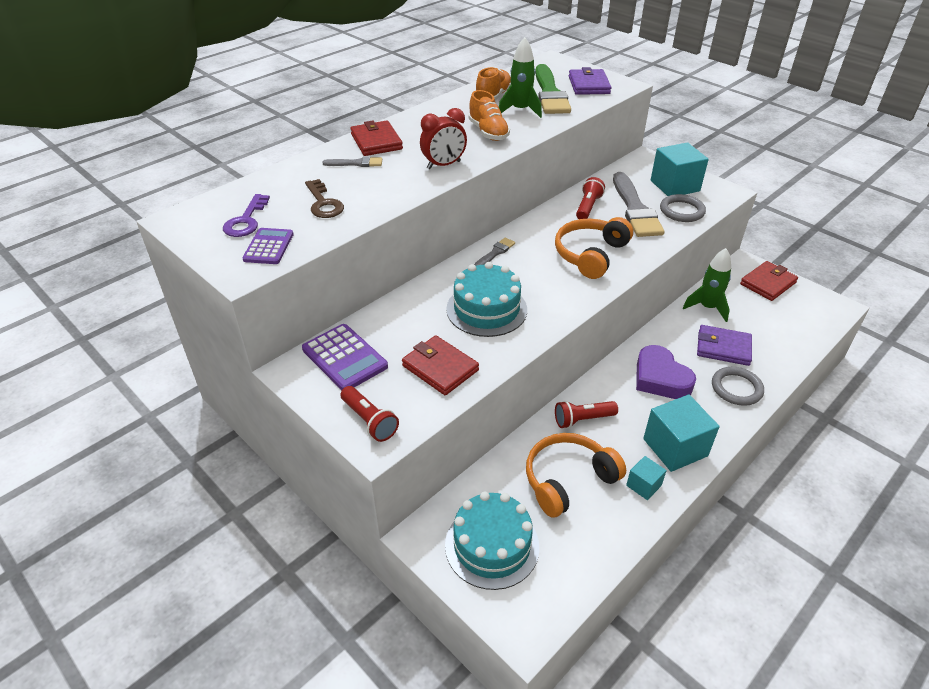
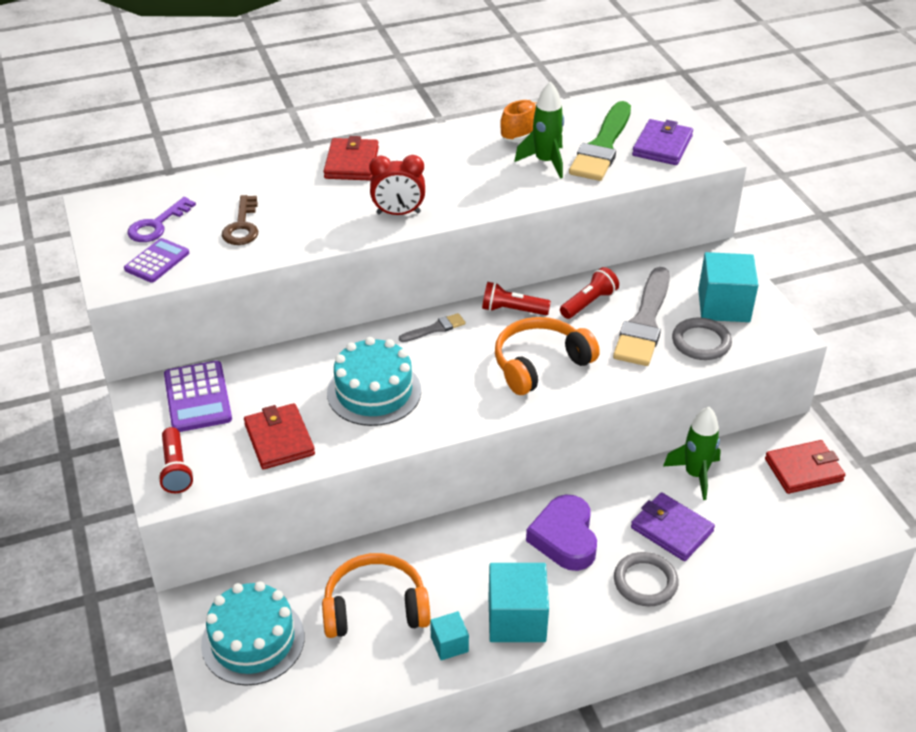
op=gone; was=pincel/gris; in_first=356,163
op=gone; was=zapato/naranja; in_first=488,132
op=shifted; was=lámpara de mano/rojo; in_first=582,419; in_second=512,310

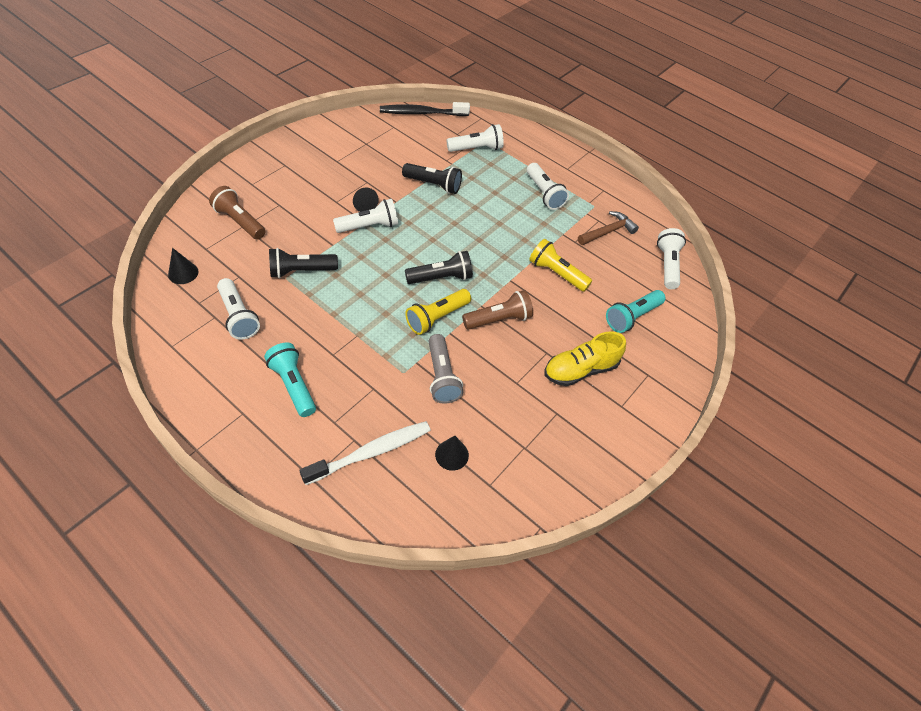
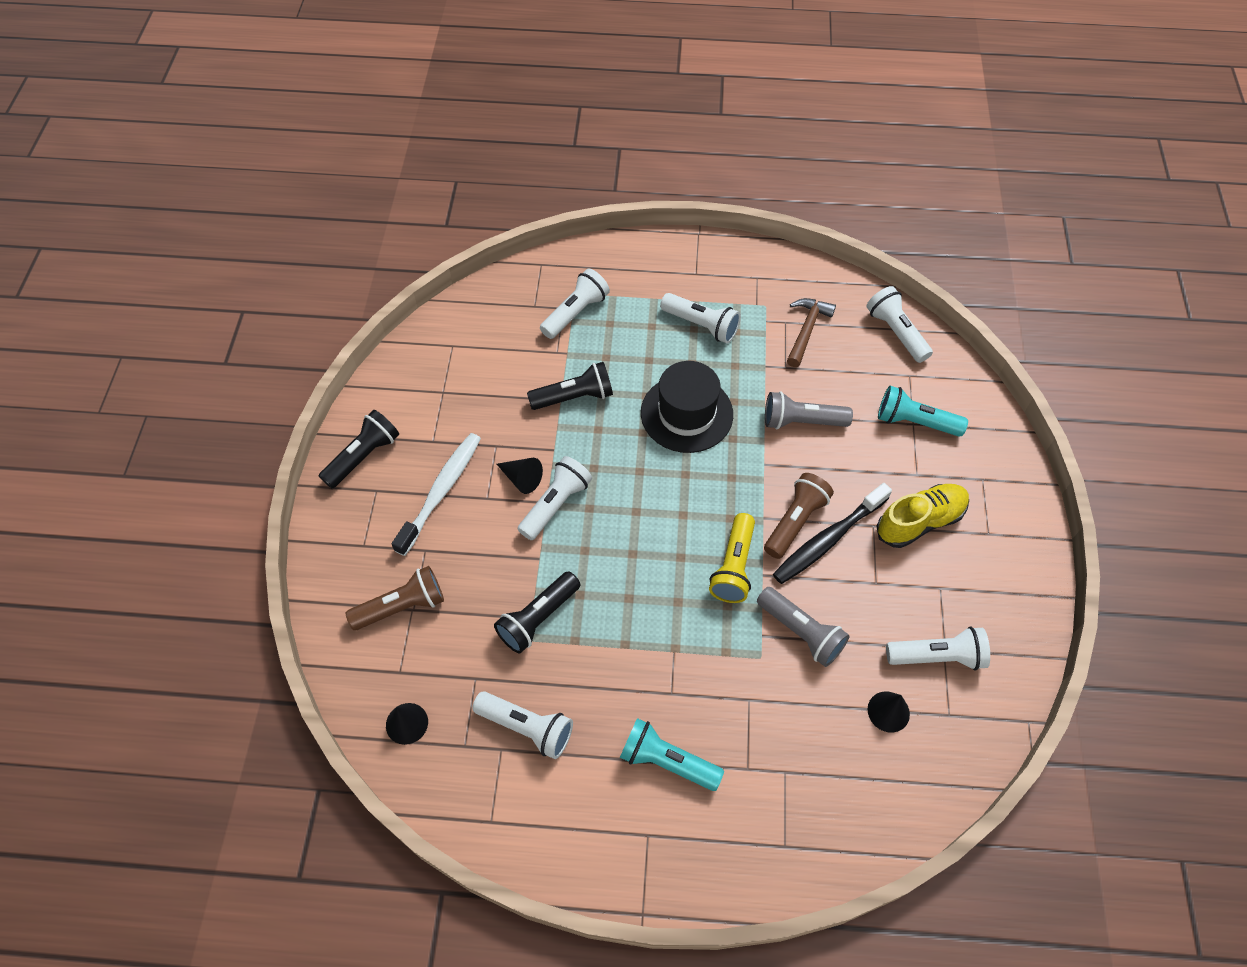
op=rotated; was=lámpara de mano/marrón; in_first=240,221; in_second=402,606; clockwise=150
op=shifted; was=cepillo de dientes/blanco; in_first=371,452; in_second=441,491
op=shifted; was=cepillo de dientes/negro; in_first=421,113; in_second=828,539
op=shifted; was=lámpara de mano/negro; in_first=441,278; in_second=363,456
op=repainted; was=lámpara de mano/amarillo; now=lámpara de mano/gris; in_first=556,273; in_second=801,421
op=rotated; was=zapato/amarillo; in_first=580,370; in_second=919,521; clockwise=-150
op=rotated; was=lámpara de mano/turquesa; in_first=632,317; in_second=914,422; clockwise=90
op=new; now=sombrero/negro; in_second=686,413
op=new; now=lámpara de mano/blanco; in_second=937,656

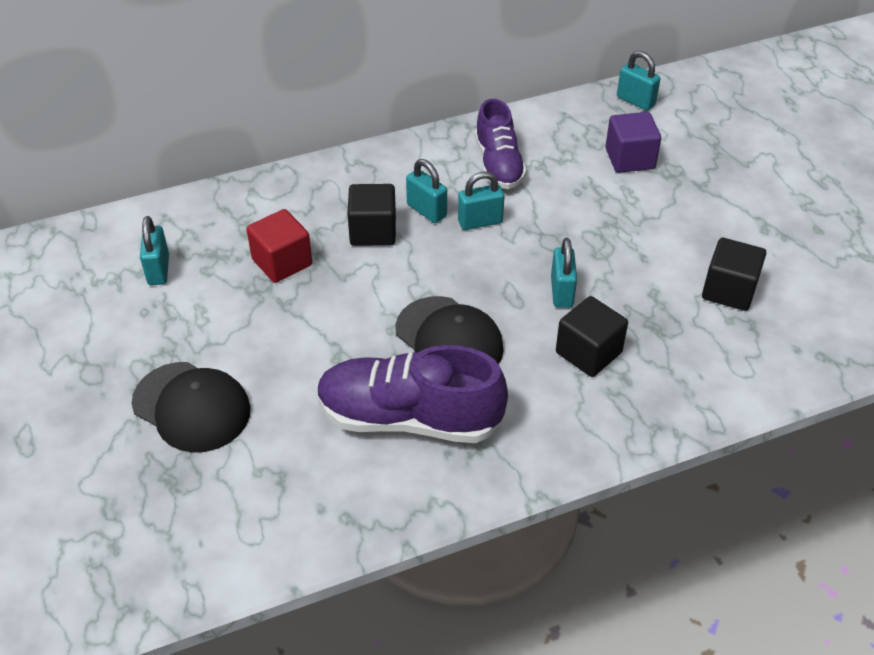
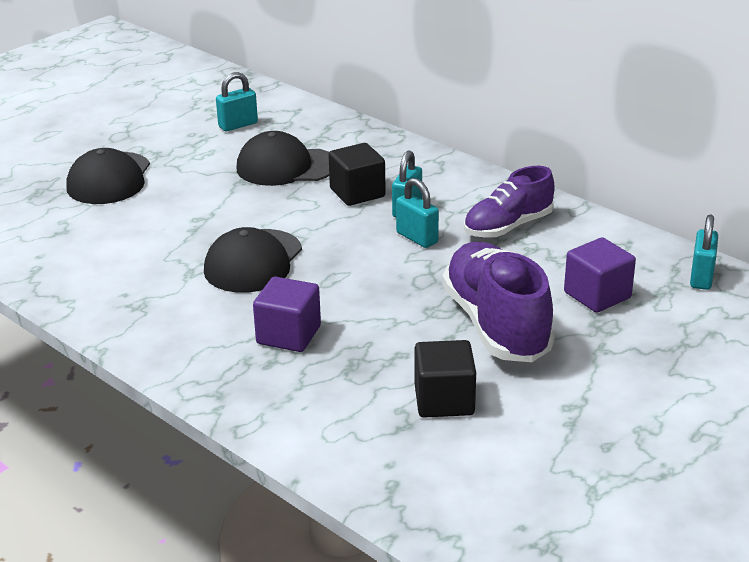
op=swapped; was=cubo/rojo; now=gorra/negro; in_first=282,262; in_second=286,167
op=shifted; was=zapato/morado; in_first=409,418; in_second=496,325
op=gone; was=candado/turquesa; in_first=561,292
op=repainted; was=cubo/negro; now=cubo/morado; in_first=588,352; in_second=288,335

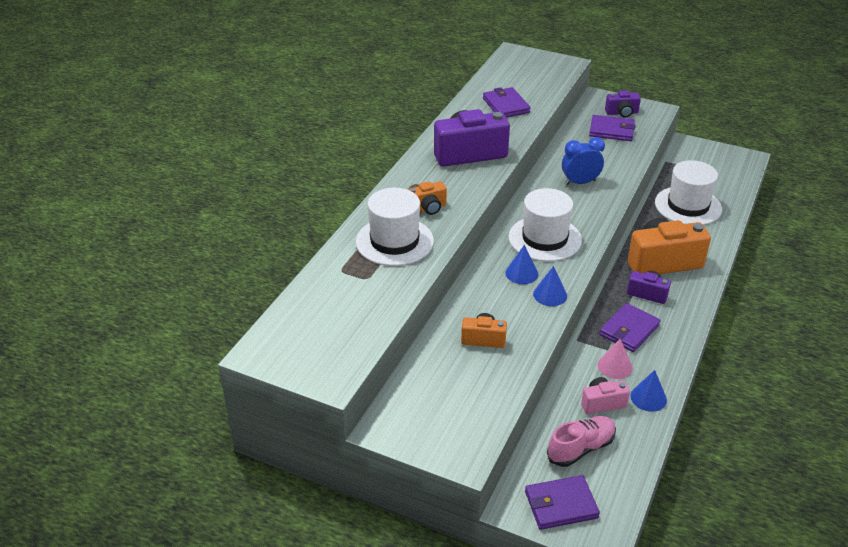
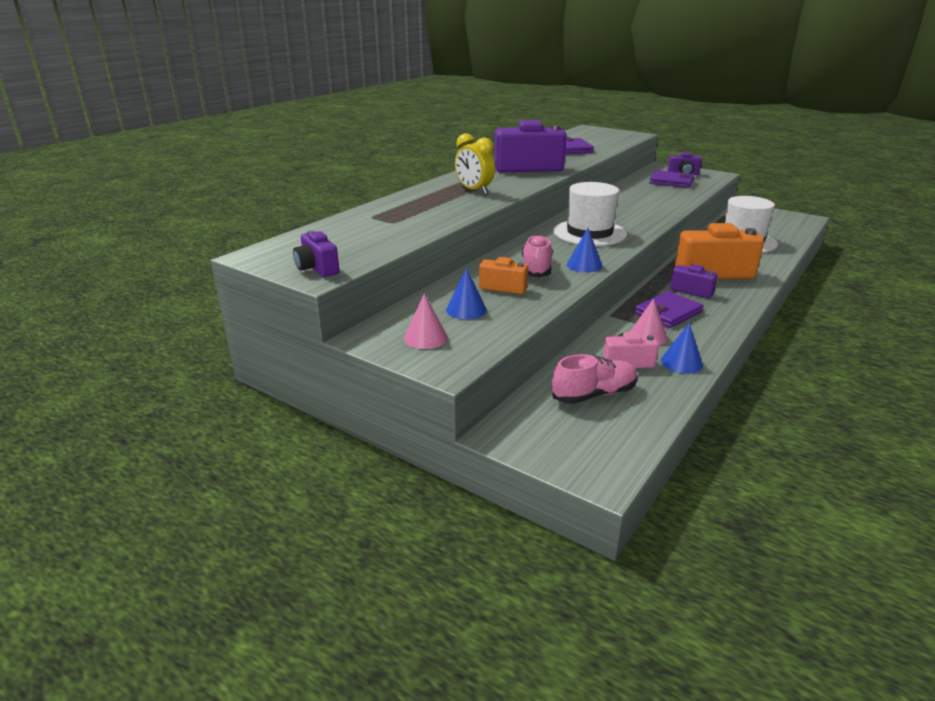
op=gone; was=sombrero/blanco; in_first=394,241
op=swapped; was=cámara/naranja; now=despertador/amarillo; in_first=427,208; in_second=474,191
op=shifted; was=cono/azul; in_first=521,273; in_second=466,310
op=gone; was=cartera/morado; in_first=561,505
op=gone; was=despertador/azul; in_first=580,182
op=new; now=cámara/morado; in_second=317,268
op=new; now=cono/rosa; in_second=425,338
op=new; now=zapato/rosa; in_second=536,268

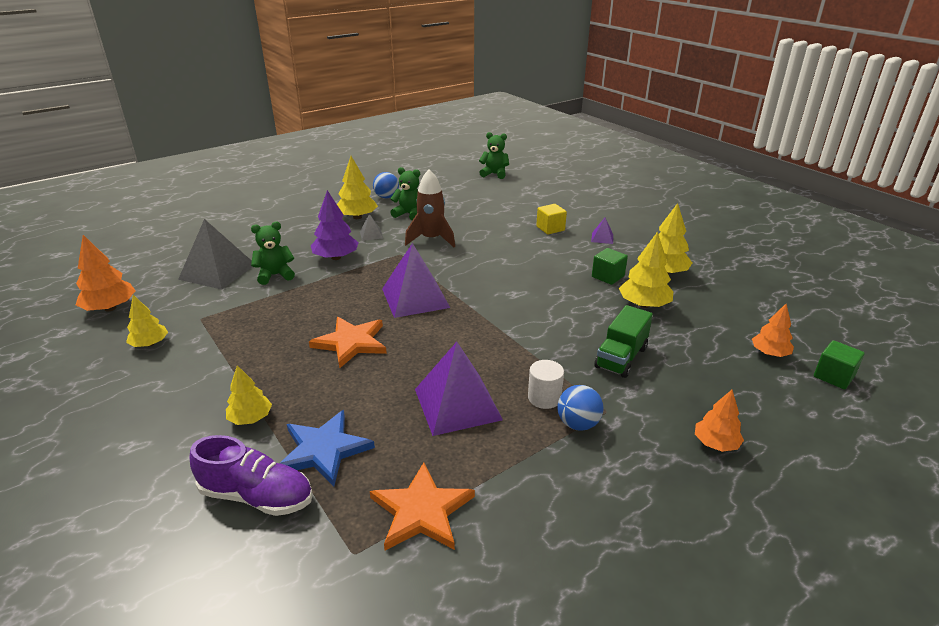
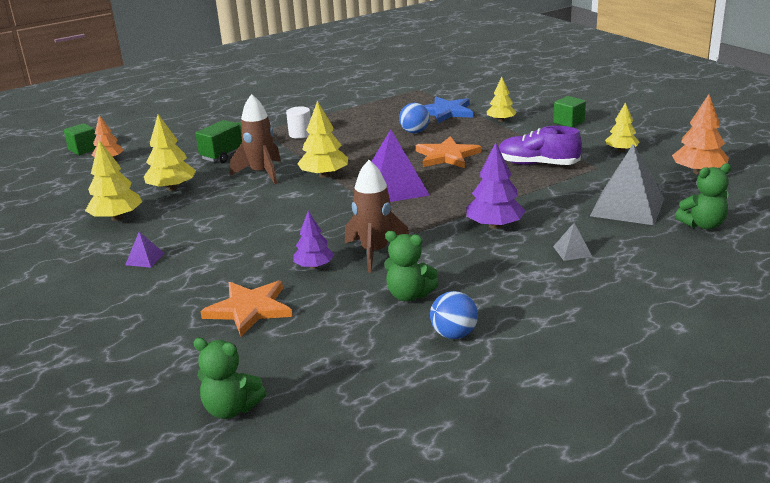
op=shifted; was=zapato/morado; in_first=257,496; in_second=537,164
op=shifted; was=osito/verde; in_first=275,275; in_second=703,225
op=shifted; was=árbol/amarillo; in_first=357,217; in_second=324,175
op=shifted; was=pirámide/gris; in_first=371,234; in_second=572,251
op=shifted; was=estrella/naranja; in_first=422,511; in_second=249,309
op=gone; was=pirámide/morado; in_first=457,404
op=gone; was=cubo/amarillo; in_first=550,228
op=shifted; was=pelota/azul; in_first=578,424; in_second=414,132
op=shifted; was=cubo/verde; in_first=608,276; in_second=569,122
op=gone; was=árbol/naranja; in_first=715,443
op=new; now=cohete/marrón; in_second=262,173
op=new; now=árbol/morado; in_second=314,266

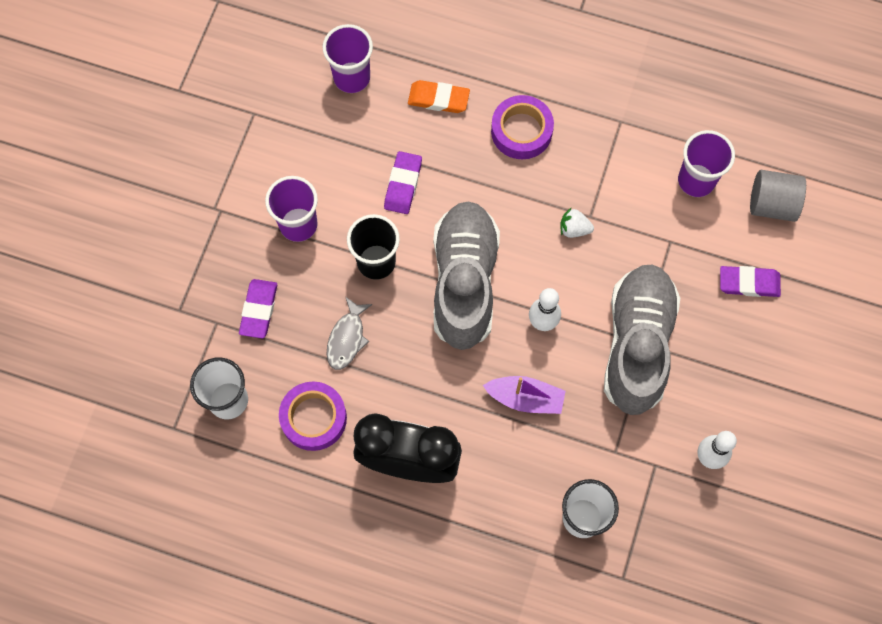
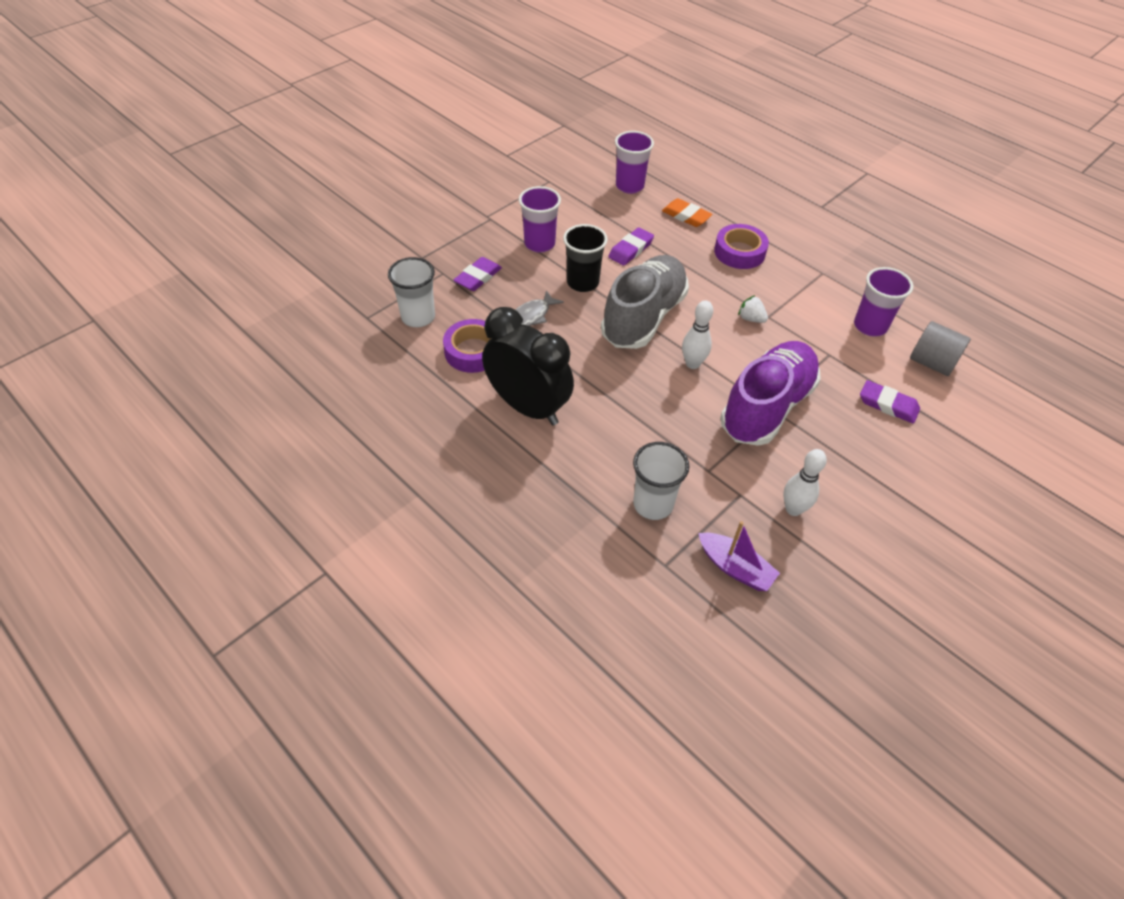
op=shifted; was=barco/morado; in_first=525,398; in_second=735,568
op=repainted; was=zapato/gris; now=zapato/morado; in_first=637,344; in_second=766,407

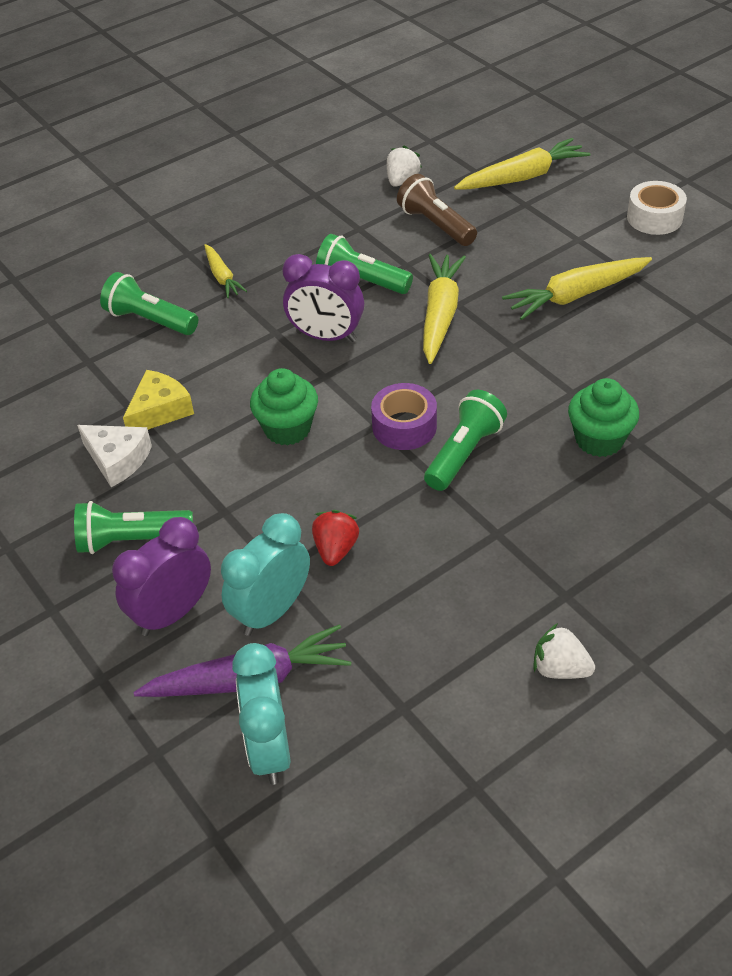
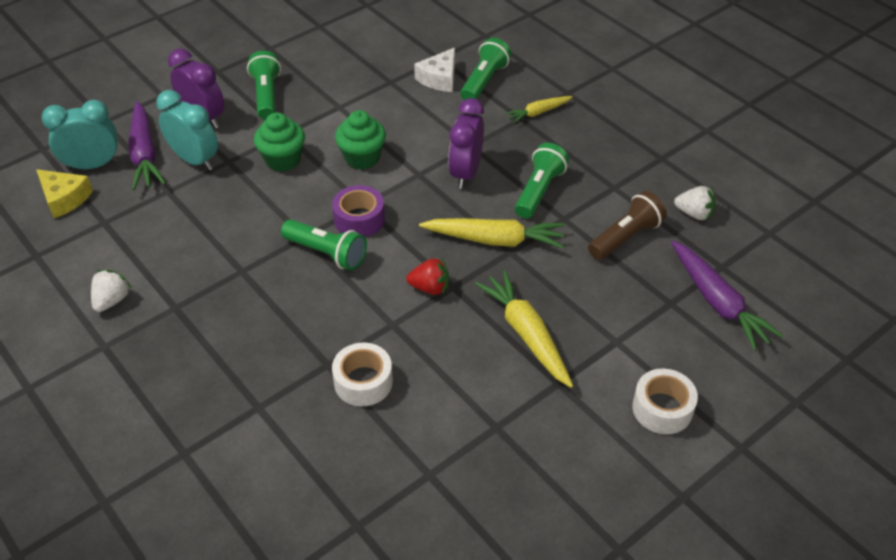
op=shifted; was=queso/blanco; in_first=117,459; in_second=439,78
op=shifted; was=queso/amarillo; in_first=159,410; in_second=64,198
op=shifted; was=fresa/rojo; in_first=336,549; in_second=430,288
op=repainted; was=zanahoria/amarillo; now=zanahoria/morado; in_first=523,177; in_second=718,302
op=shifted; was=magdalena/verde; in_first=599,440; in_second=283,160
op=new; now=cinta adhesiva/blanco; in_second=363,382

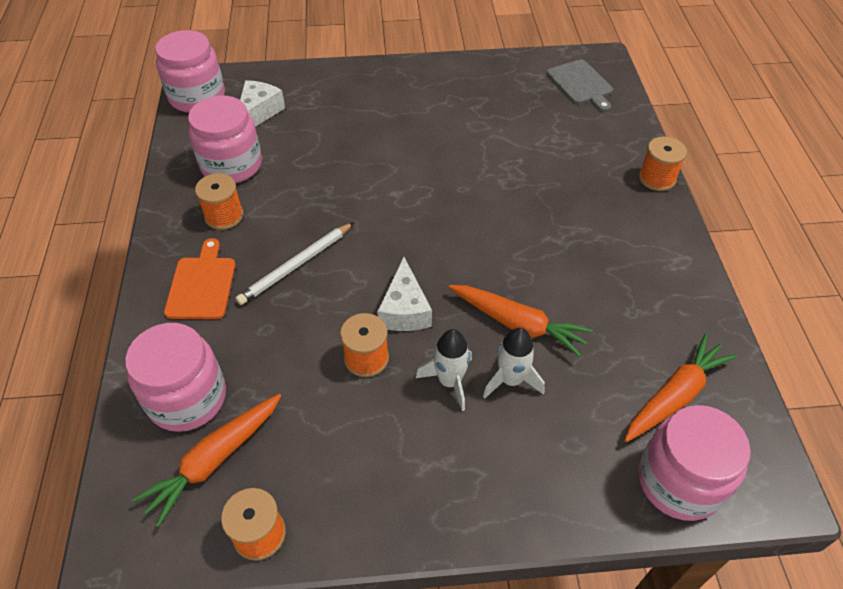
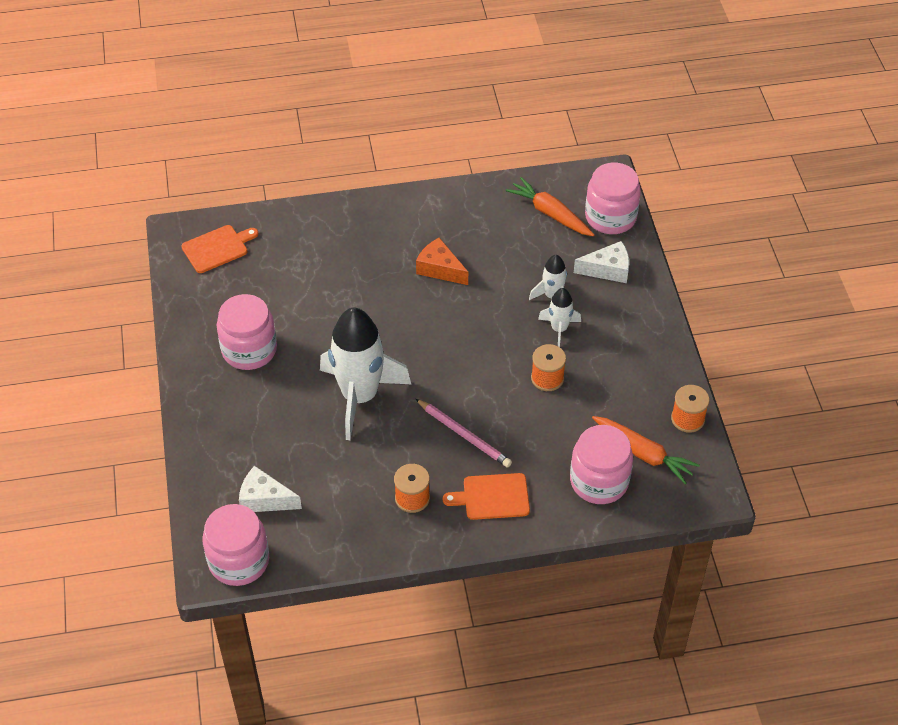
op=shifted; was=tarro/rosa; in_first=231,165; in_second=249,350
op=repainted; was=lápiz/blanco; now=lápiz/rosa; in_first=296,265; in_second=464,435
op=shifted; was=queso/blanco; in_first=404,310; in_second=608,270
op=gone; was=zanahoria/naranja; in_first=518,324
op=repainted; was=tabla de cortar/gris; now=tabla de cortar/naranja; in_first=581,84; in_second=217,248
op=gone; was=carrete/naranja; in_first=657,178
op=new; now=cohete/blanco; in_second=360,396
op=new; now=queso/naranja; in_second=440,269

